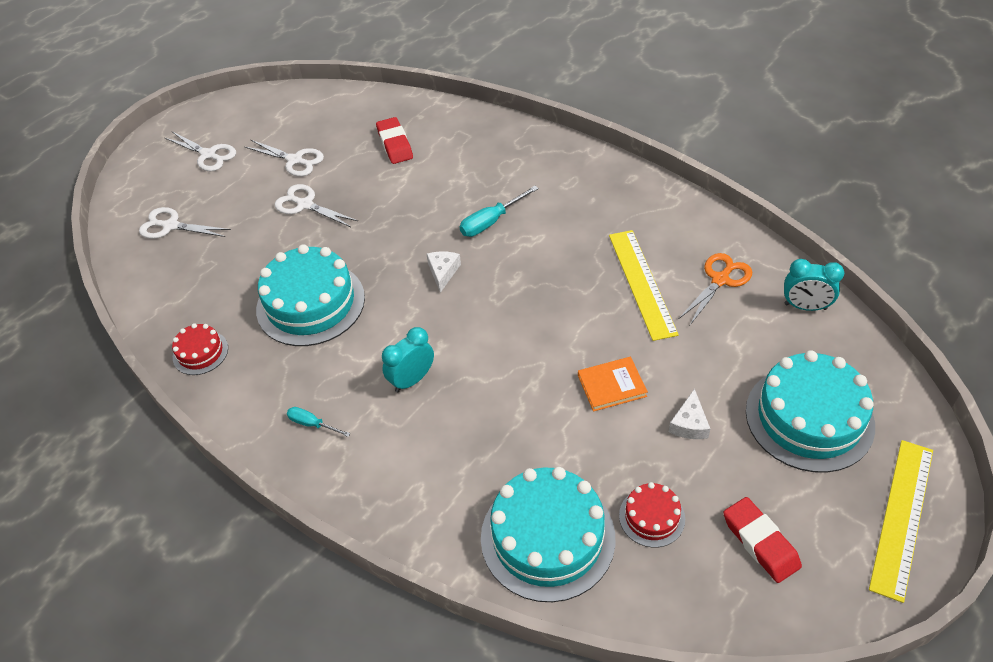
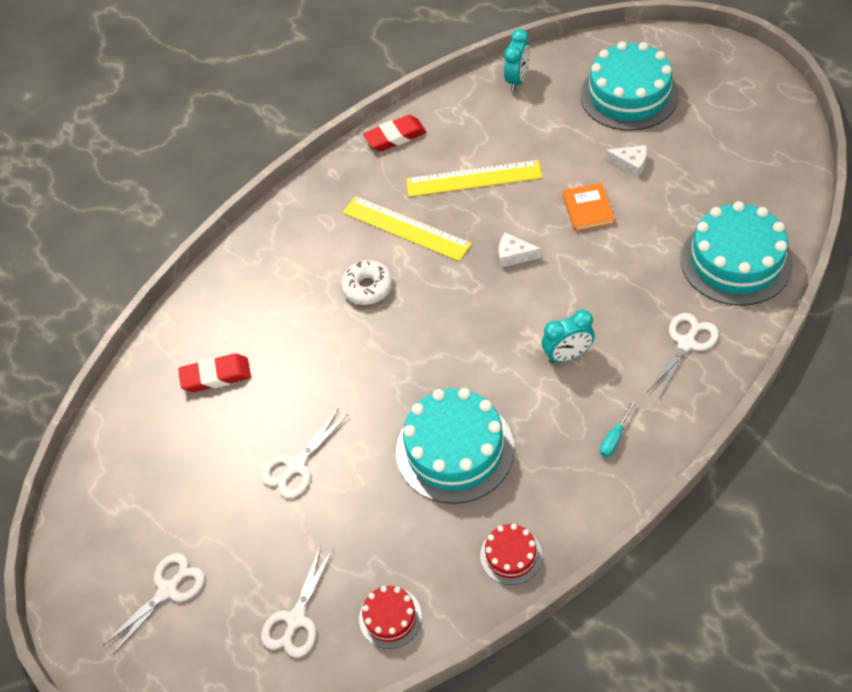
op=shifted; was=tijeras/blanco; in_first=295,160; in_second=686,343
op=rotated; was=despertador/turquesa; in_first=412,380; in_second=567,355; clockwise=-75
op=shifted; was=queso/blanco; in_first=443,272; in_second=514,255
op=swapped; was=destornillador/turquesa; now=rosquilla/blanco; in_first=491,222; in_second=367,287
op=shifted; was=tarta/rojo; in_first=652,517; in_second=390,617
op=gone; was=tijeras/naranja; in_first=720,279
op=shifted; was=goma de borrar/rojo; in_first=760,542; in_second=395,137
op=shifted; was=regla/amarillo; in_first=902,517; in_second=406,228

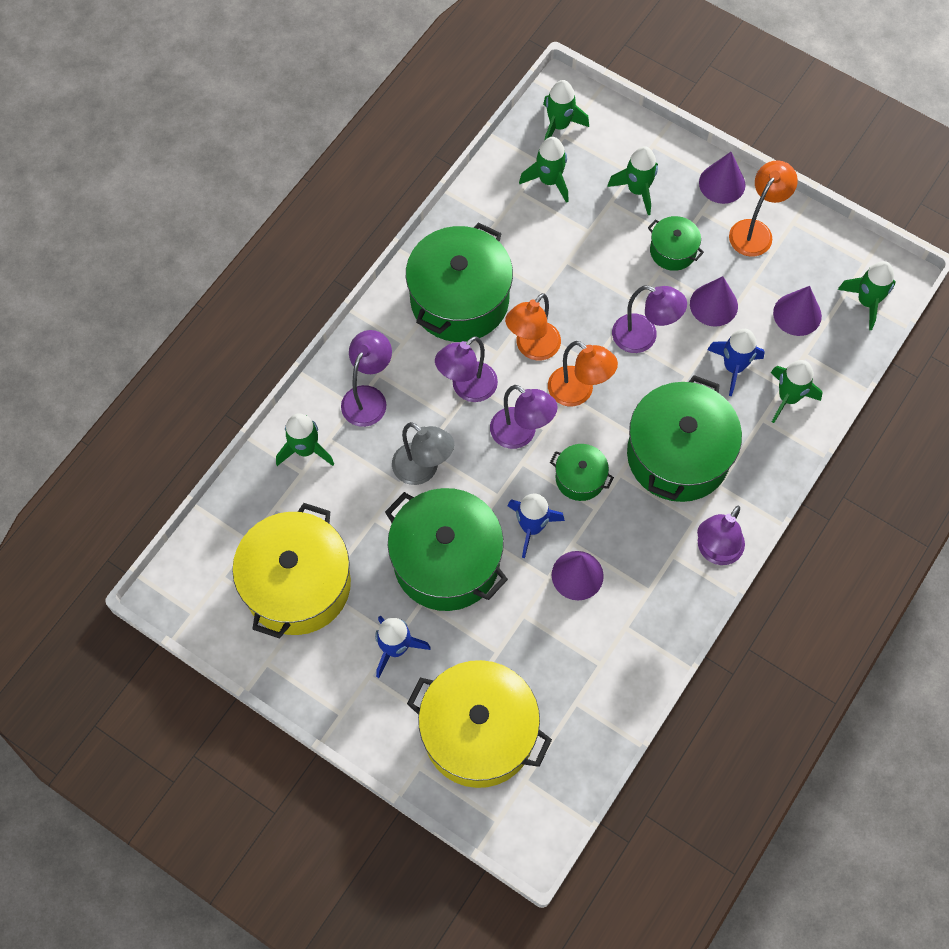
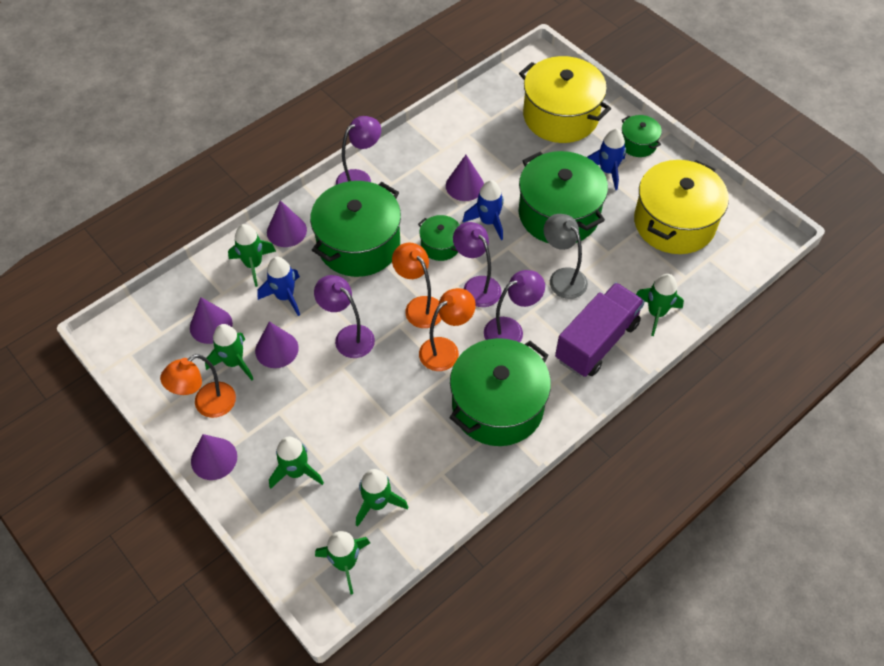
op=swapped; was=lámpara/morado; now=camión/morado; in_first=368,397; in_second=596,341
op=shifted; was=olla/verde; in_first=673,251; in_second=638,144
op=shifted; was=cohete/verde; in_first=866,302; in_second=234,362
op=new; now=cono/morado; in_second=286,231

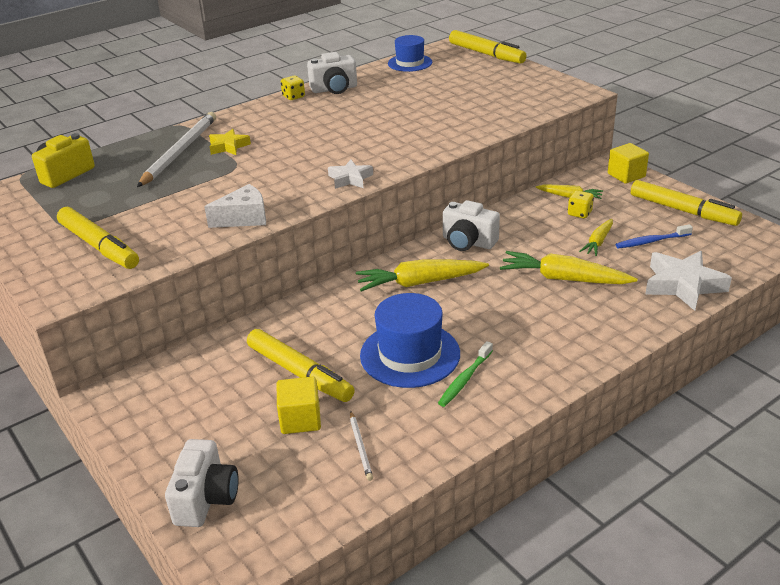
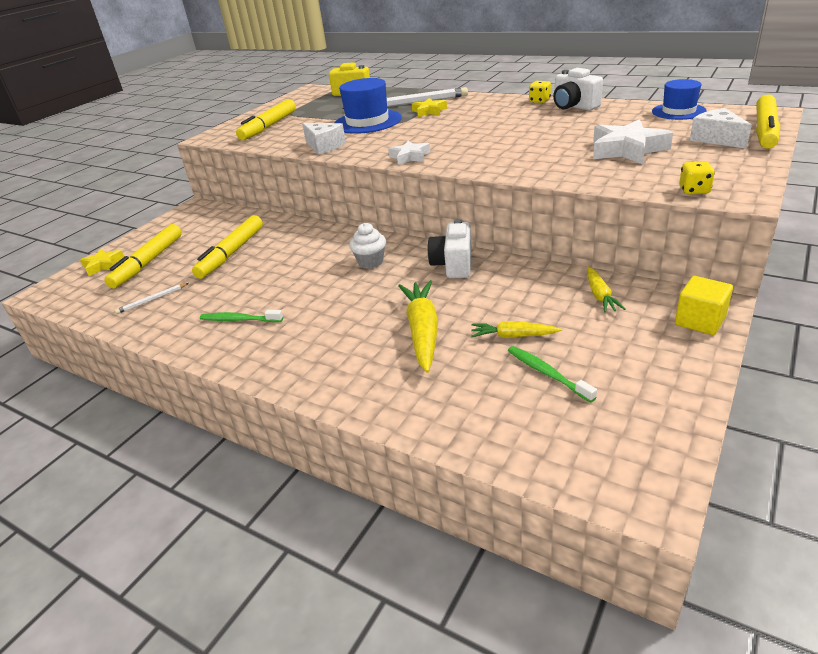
op=swapped; was=cámara/blanco; now=estrella/amarillo; in_first=206,499; in_second=103,265
op=gone; was=cubo/amarillo; in_first=300,419
op=swapped; was=zanahoria/amarillo; now=magdalena/blanco; in_first=420,283; in_second=370,262
op=shifted; was=sombrero/azul; in_first=410,354; in_second=367,122
op=shifted; was=dado/amarillo; in_first=579,213; in_second=694,190
op=repainted; was=cepillo de dientes/azul; now=cepillo de dientes/verde; in_first=651,241; in_second=547,373
op=shifted; was=rotulador/amarillo; in_first=683,211; in_second=148,262
op=shifted; was=estrella/blanco; in_first=683,285; in_second=627,150
op=new; now=queso/blanco; in_second=717,139

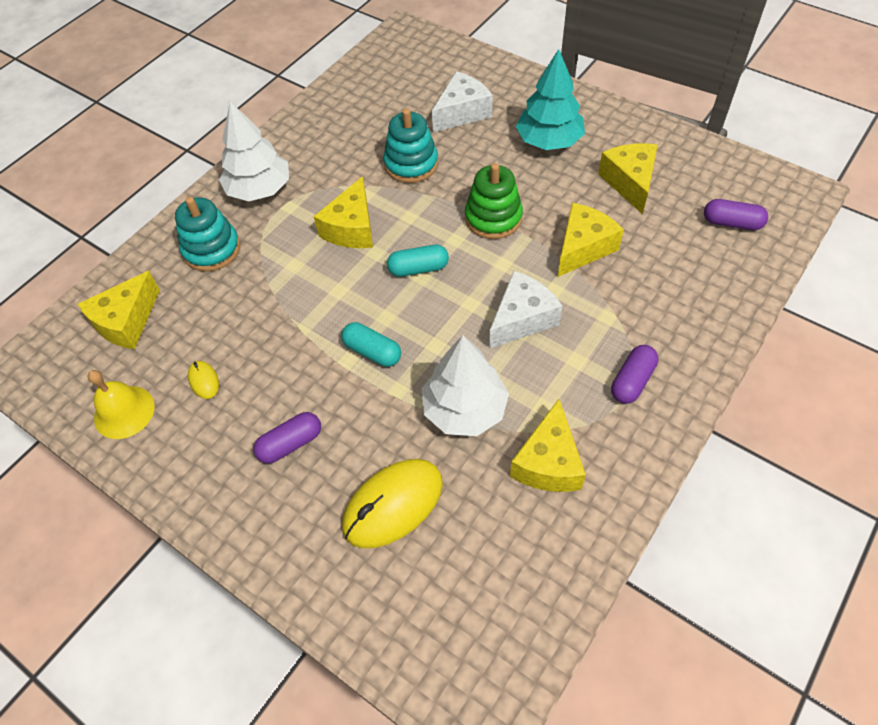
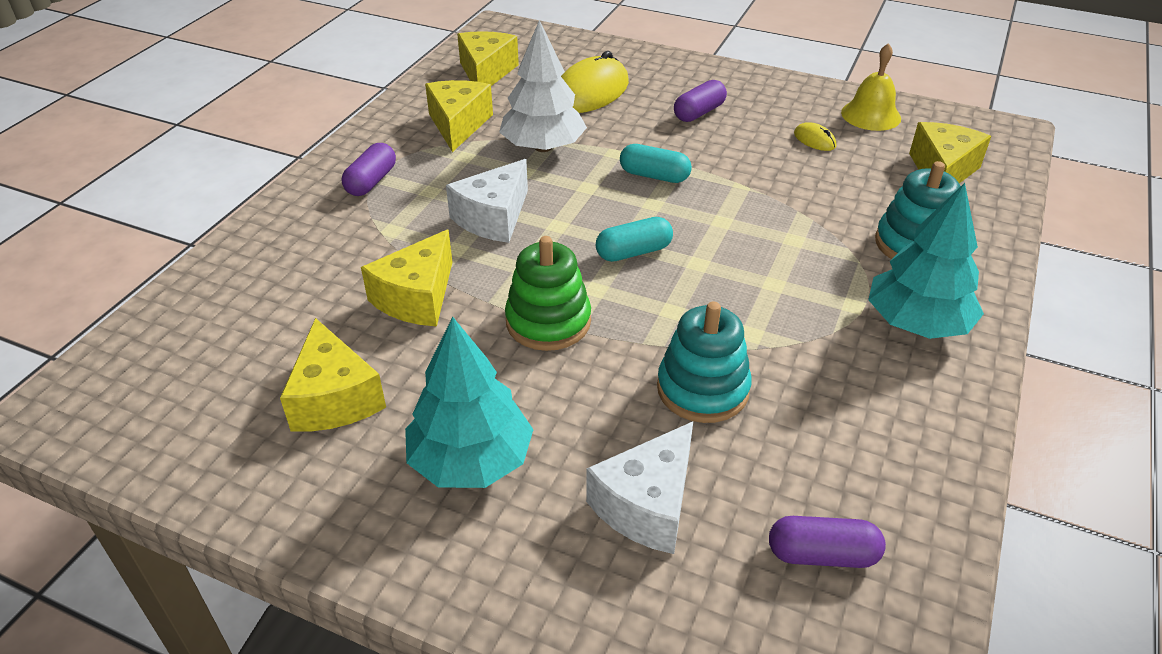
op=repainted; was=árbol/blanco; now=árbol/turquesa; in_first=259,189; in_second=917,323
op=shifted; was=queso/amarillo; in_first=352,228; in_second=486,72
op=shifted; was=cápsula/morado; in_first=732,223; in_second=822,554

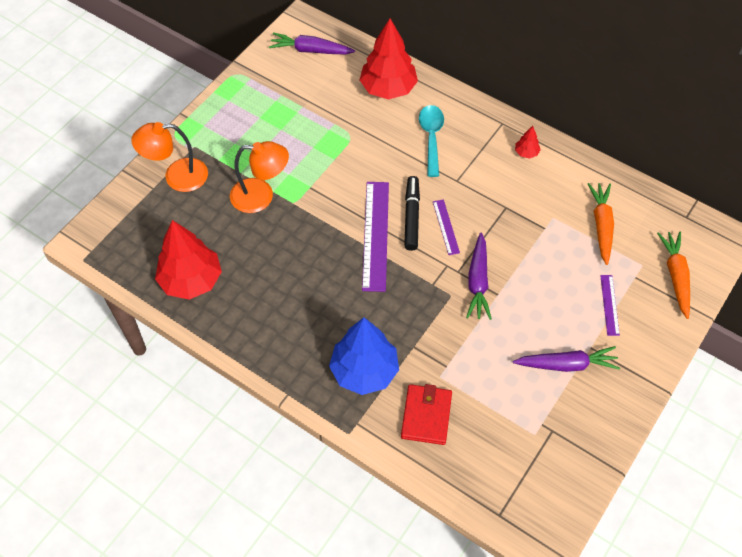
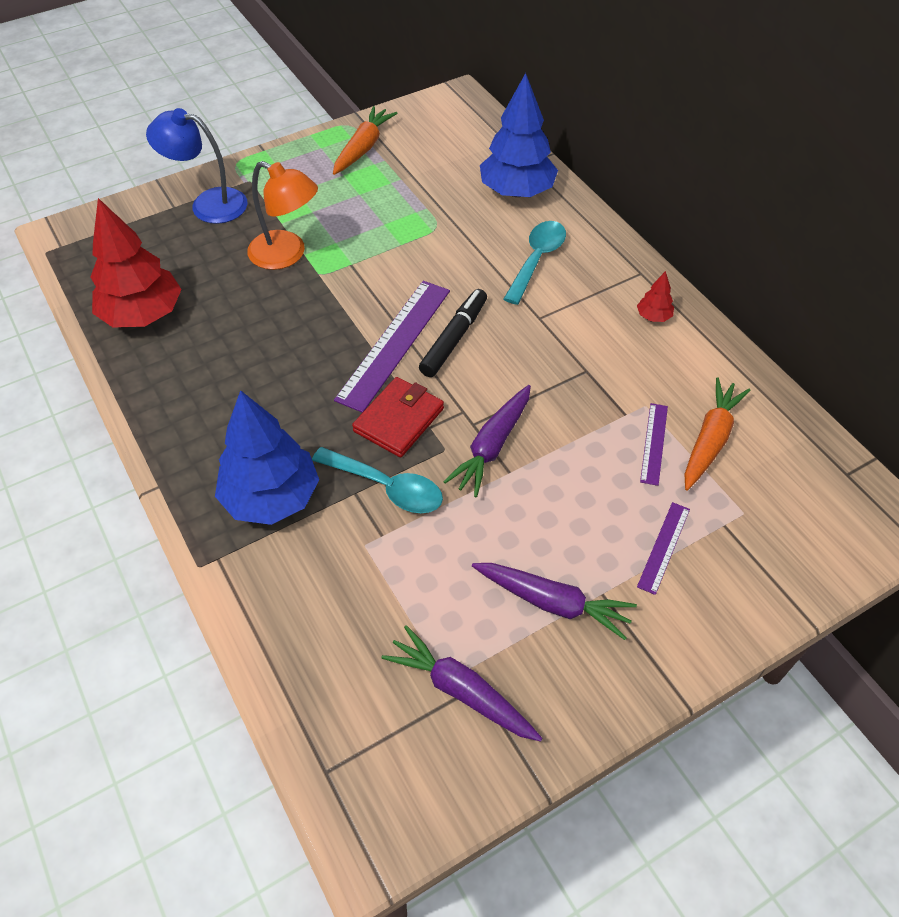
op=repainted; was=lámpara/naranja; now=lámpara/azul; in_first=177,176; in_second=208,204
op=shifted; was=zanahoria/morado; in_first=310,50; in_second=461,691
op=repainted; was=árbol/rojo; now=árbol/azul; in_first=388,88; in_second=516,191
op=shifted; was=cartera/rojo; in_first=426,416; in_second=399,420
op=shifted; was=regla/morado; in_first=446,227; in_second=654,443
op=shifted; was=zanahoria/naranja; in_first=675,276; in_second=363,148
op=new; now=cuchara/turquesa; in_second=387,487

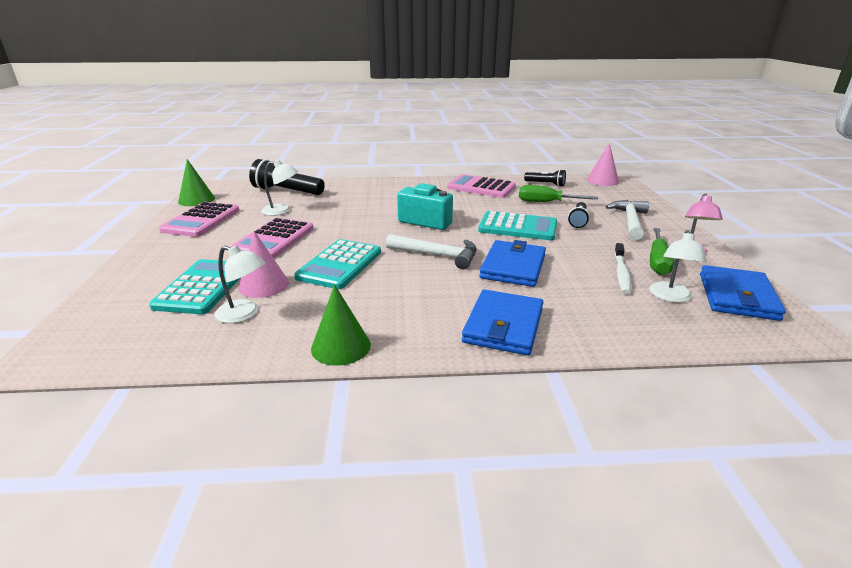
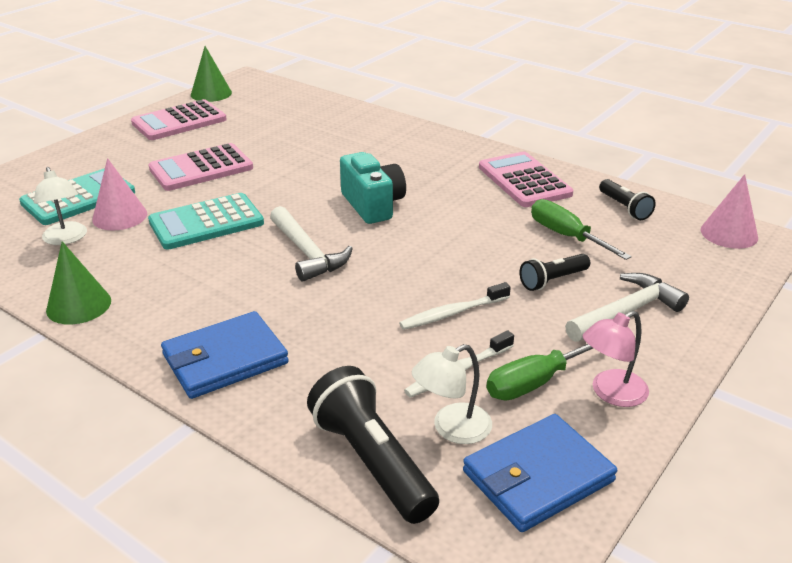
op=shifted; was=lámpara de mano/negro; in_first=286,192; in_second=371,461
op=gone; was=lámpara/blanco; in_first=282,211
op=gone; was=calculadora/turquesa; in_first=518,227
op=gone; was=cartera/azul; in_first=513,267
op=new; now=cepillo de dientes/blanco; in_second=453,313

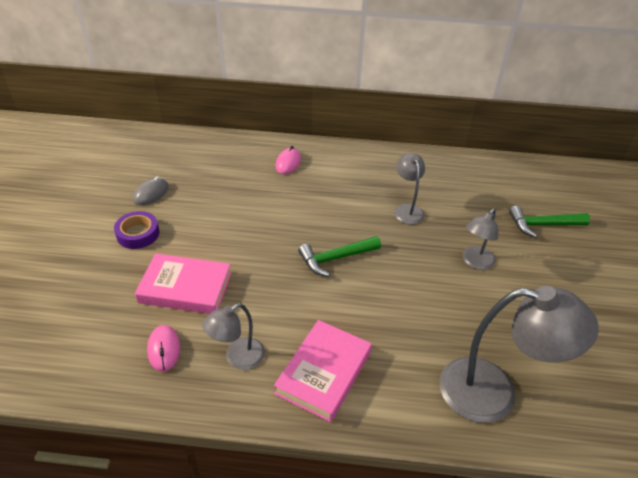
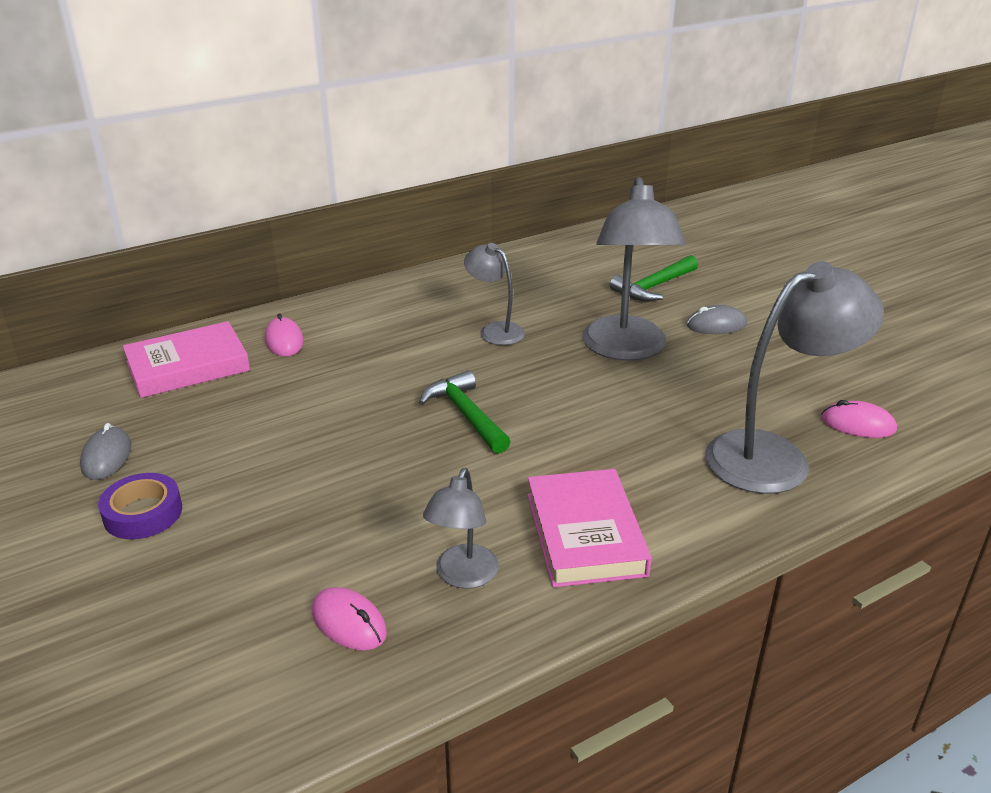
op=shifted; was=libro/rosa; in_first=185,288; in_second=188,366
op=rotated; was=martillo/verde; in_first=335,258; in_second=466,414; clockwise=120
op=scaled; was=lámpara/gris; in_first=475,262; in_second=625,349; ratio=1.85
op=new; now=ratón/gris; in_second=716,325
op=new; now=ratón/rosa; in_second=858,424

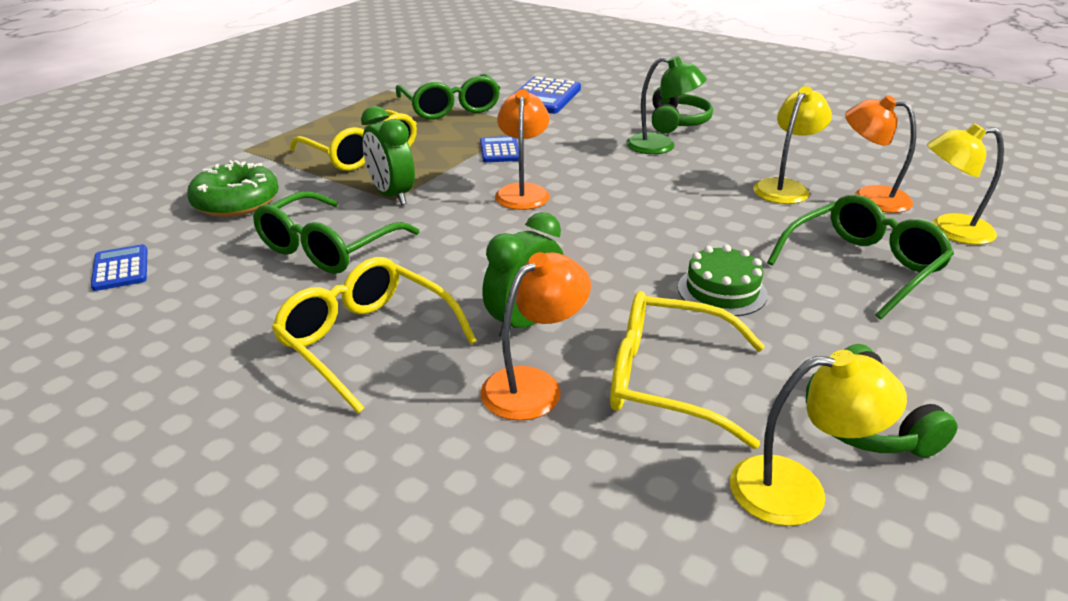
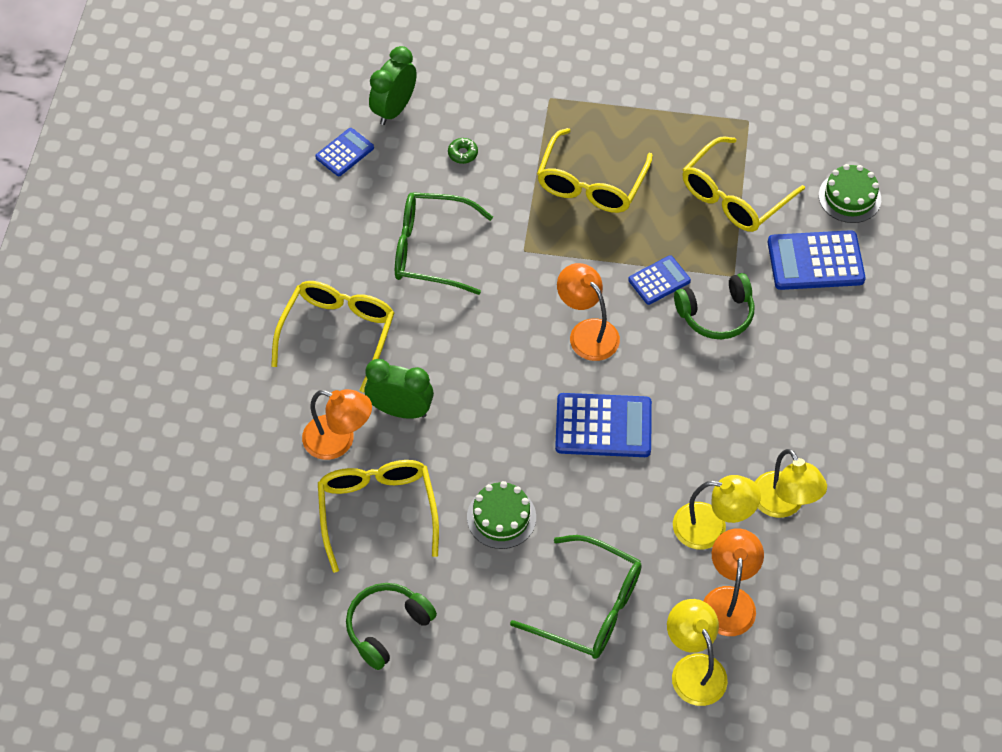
op=scaled; was=rosquilla/verde; in_first=236,202; in_second=463,153; ratio=0.42
op=shifted; was=despertador/verde; in_first=392,195; in_second=394,109
op=repainted; was=gafas/verde; now=gafas/amarillo; in_first=450,108; in_second=734,196
op=rotated; was=lámpara/naranja; in_first=523,192; in_second=587,332; clockwise=-105
op=gone; was=lámpara/verde; in_first=661,146
op=shifted; was=auriculares/verde; in_first=677,122; in_second=716,314
op=shifted; was=lámpara/amarillo; in_first=798,490; in_second=783,504
op=new; now=calculadora/azul; in_second=603,426
op=new; now=tarta/verde; in_second=849,197

